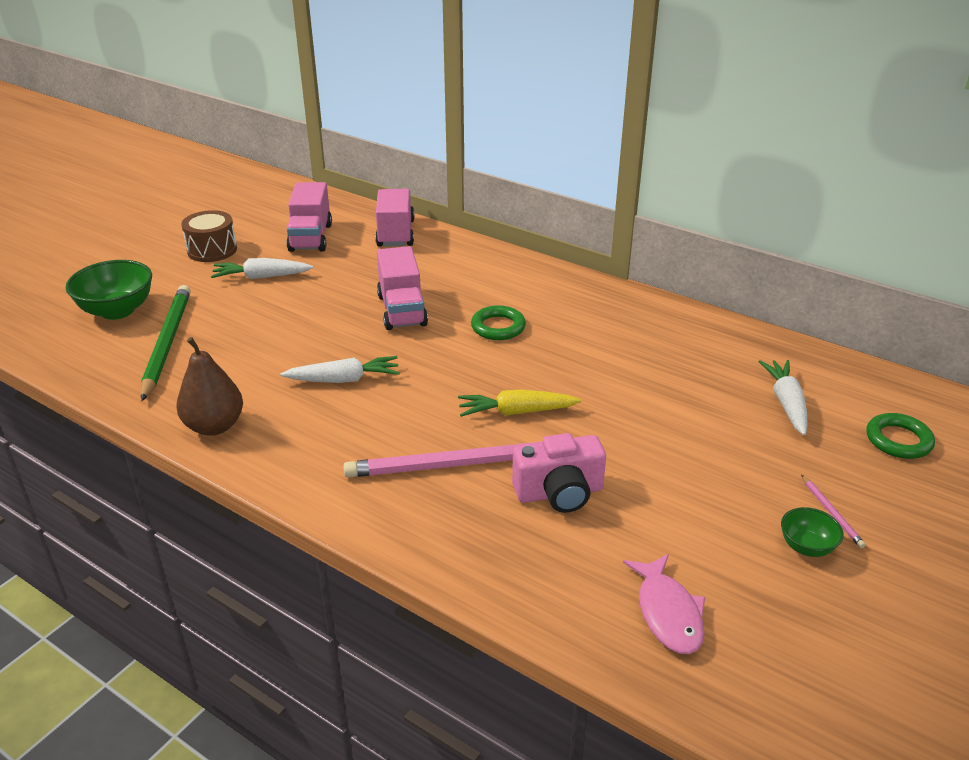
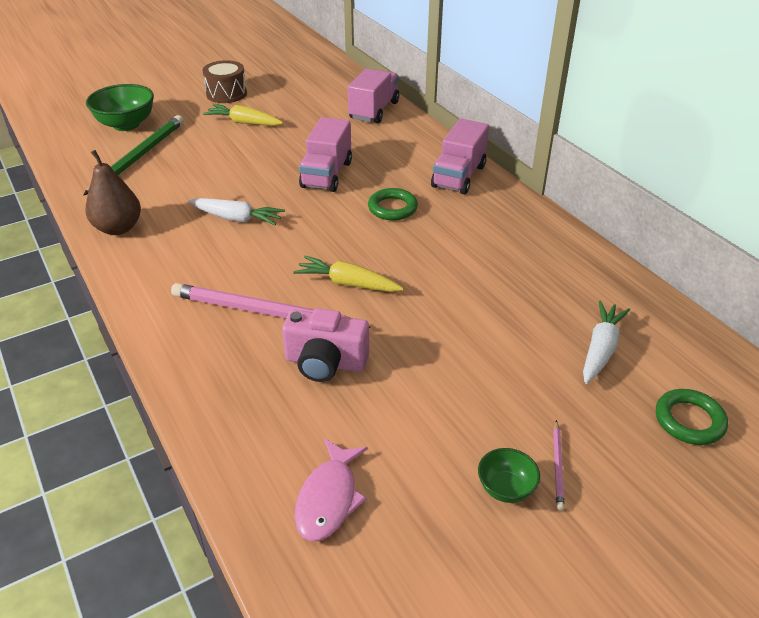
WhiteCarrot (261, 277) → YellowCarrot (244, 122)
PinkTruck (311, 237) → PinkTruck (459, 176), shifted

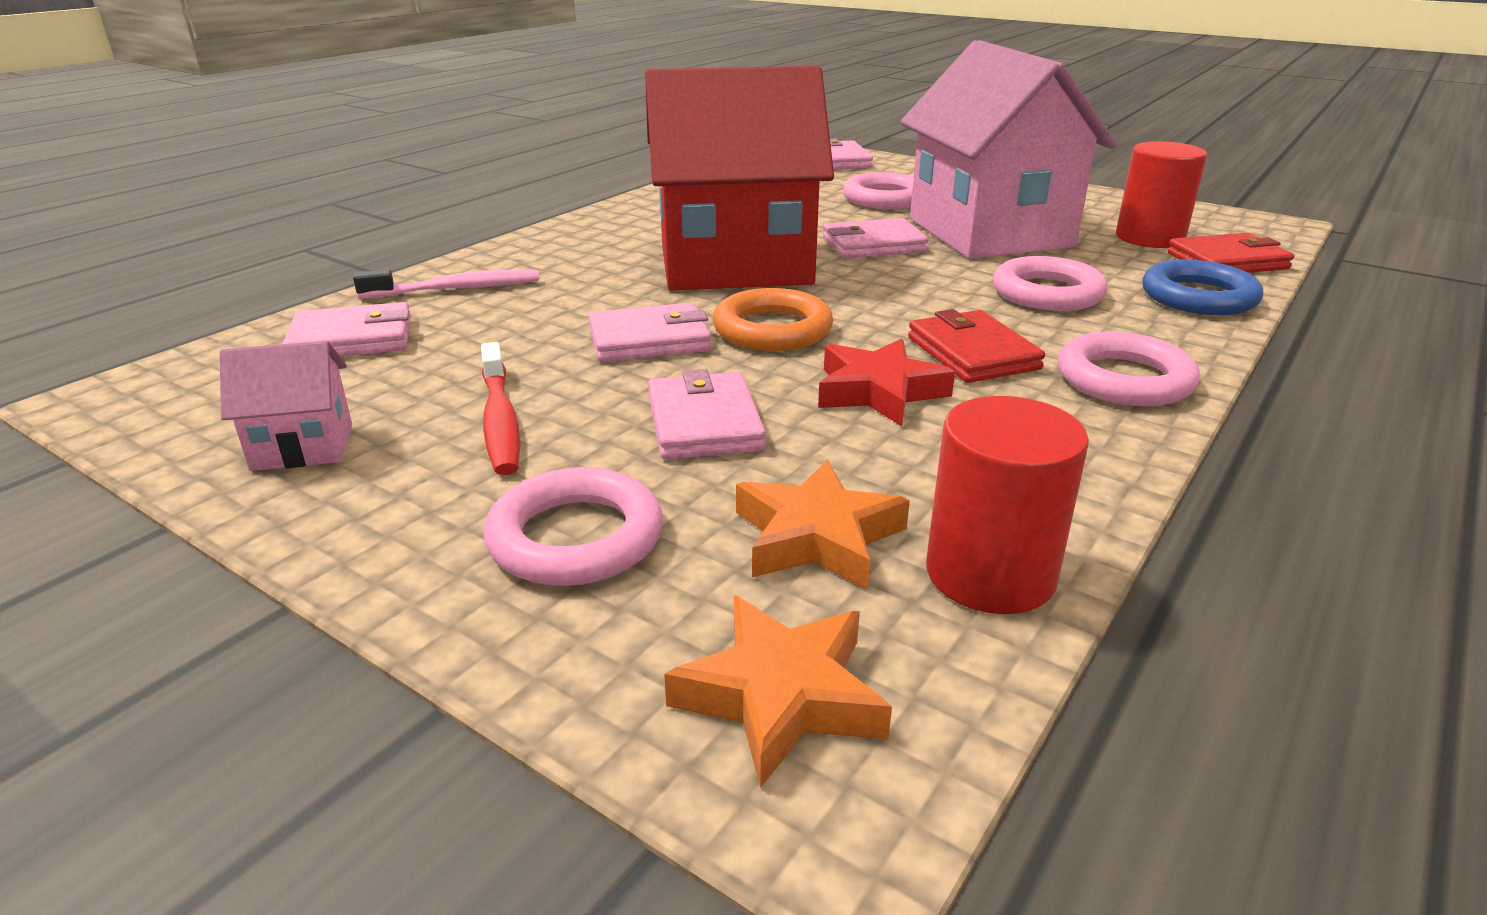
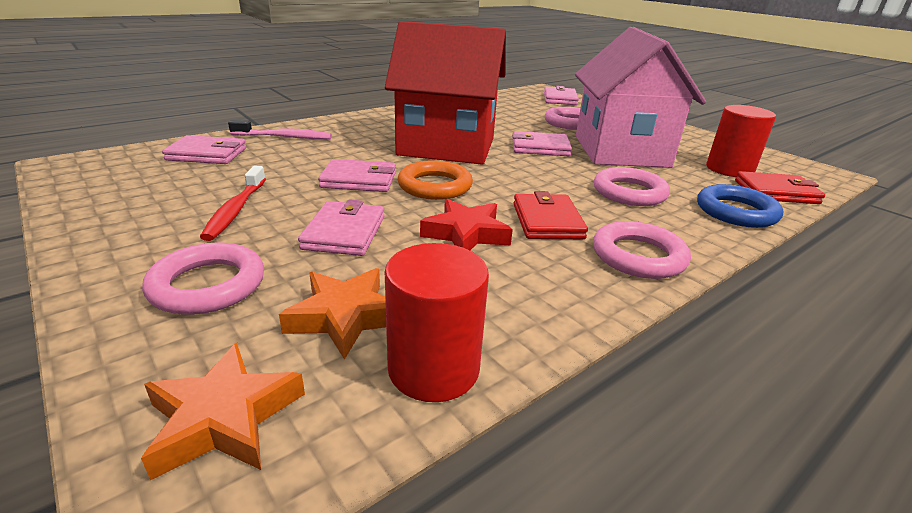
PinkHouse (303, 447) → -

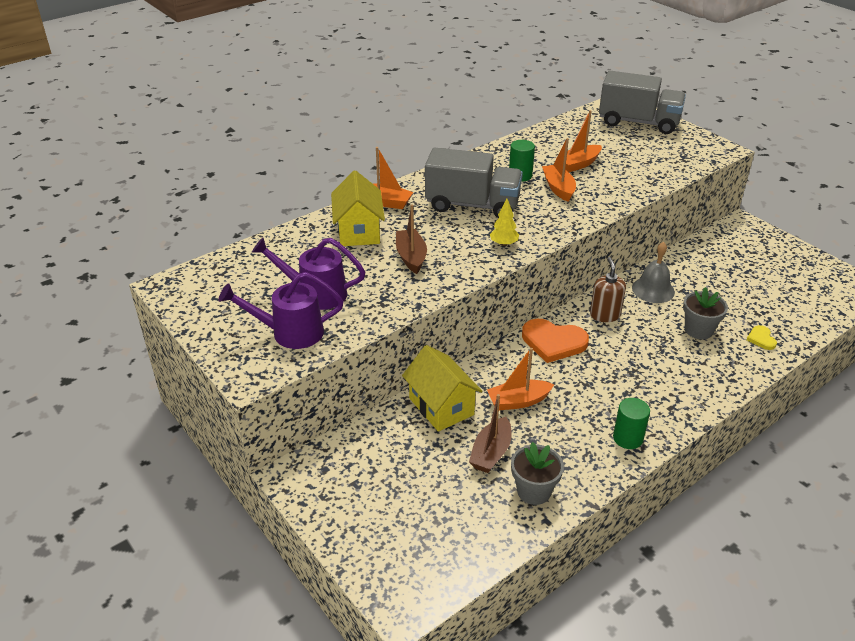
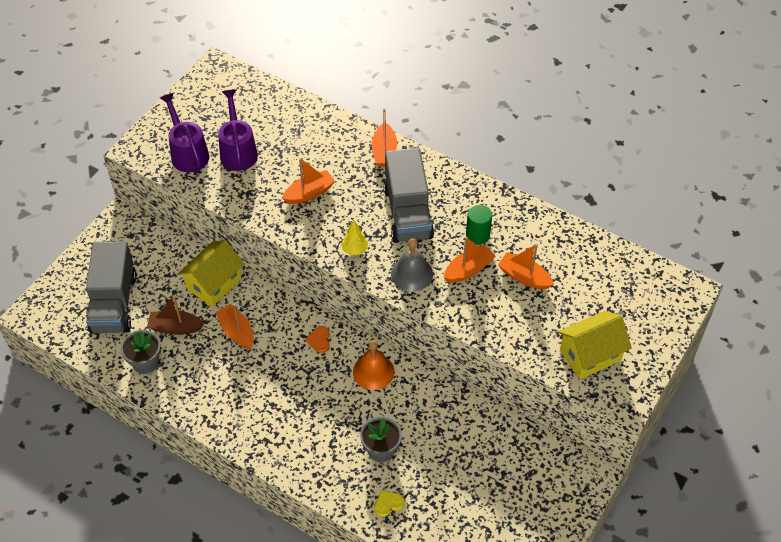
GreyTruck (638, 122) → GreyTruck (114, 303), shifted
BrownBoat (411, 257) → OrangeBoat (309, 193)
OrangeHeart (553, 342) → OrangeHeart (319, 340), x0.49
BrownSoapDispenser (605, 315) → OrangeBell (373, 371)
GreyBell (653, 290) → GreyBell (412, 274), shifted
YellowHouse (359, 231) → YellowHouse (590, 355), shifted
GreenCylinder (628, 438) → -

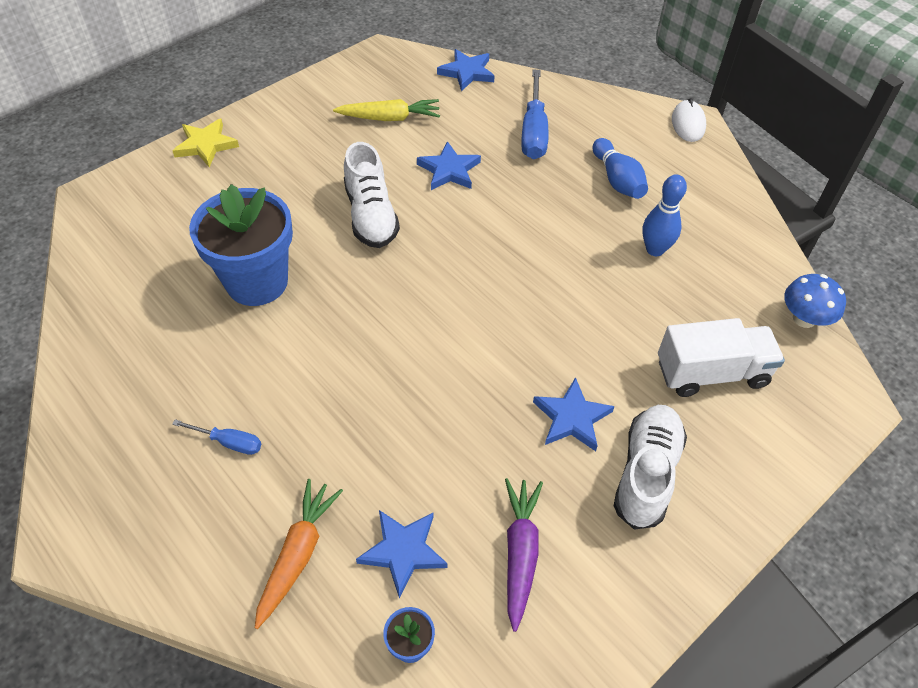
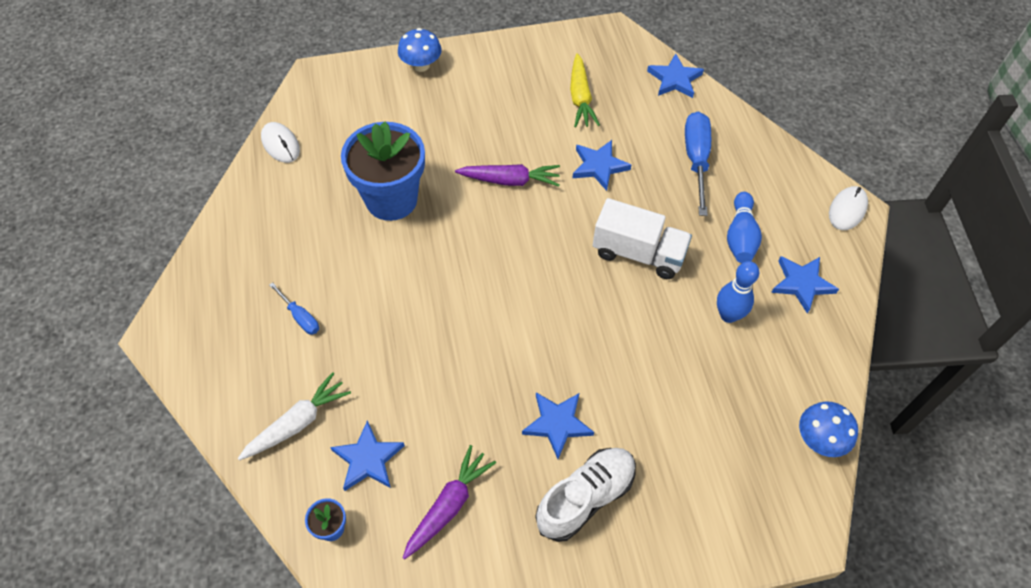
OrangeCarrot (298, 554) → WhiteCarrot (298, 422)
- → WhiteMouse (280, 144)
YellowStar (206, 145) → BlueMushroom (421, 65)
WhiteShoe (371, 215) → PurpleCarrot (510, 180)
YellowCarrot (390, 118) → YellowCarrot (580, 98), 60 degrees clockwise
WhiteTruck (711, 373) → WhiteTruck (638, 253), shifted
BlueScrewdriver (534, 131) → BlueScrewdriver (696, 160), 150 degrees clockwise
- → BlueStar (802, 284)

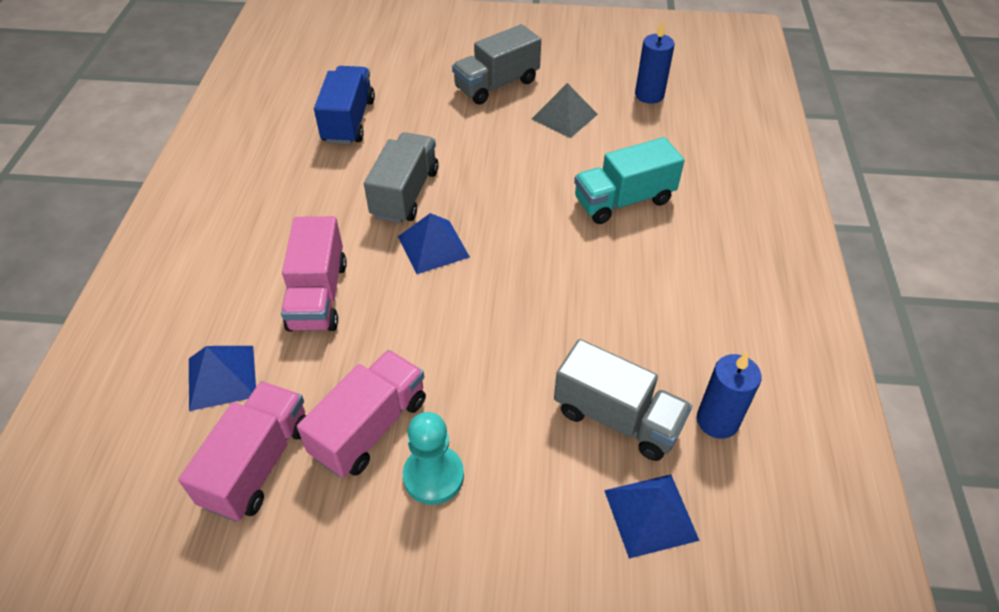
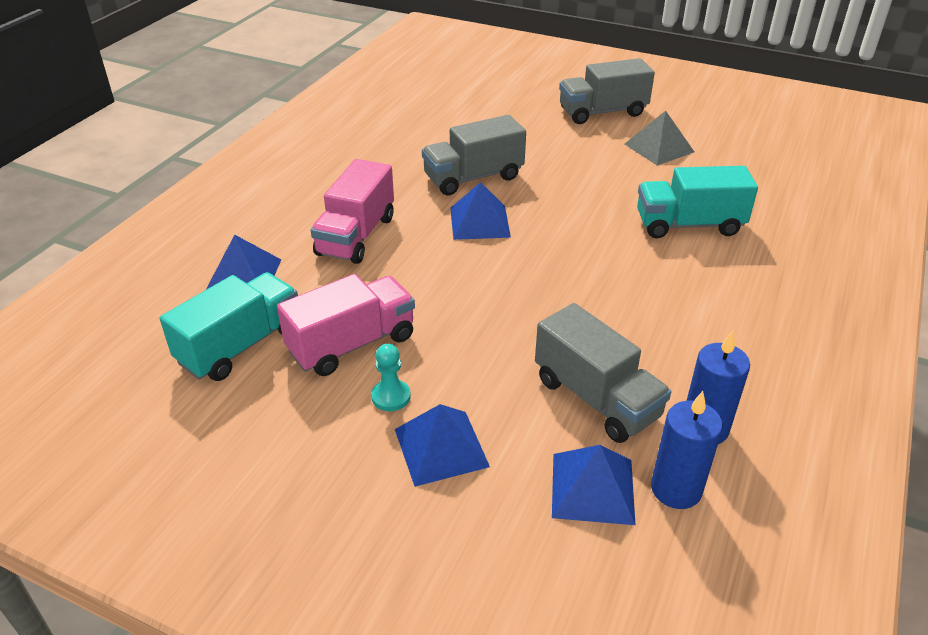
PinkTruck (258, 464) → TurquoiseTruck (240, 346)
TurquoisePawn (433, 476) → TurquoisePawn (391, 396), x0.63
- → BluePyramid (441, 447)
GreyTruck (405, 193) → GreyTruck (473, 177), 150 degrees counterclockwise
BlueCandle (649, 95) → BlueCandle (676, 489), shifted
BlueTruck (349, 121) → -

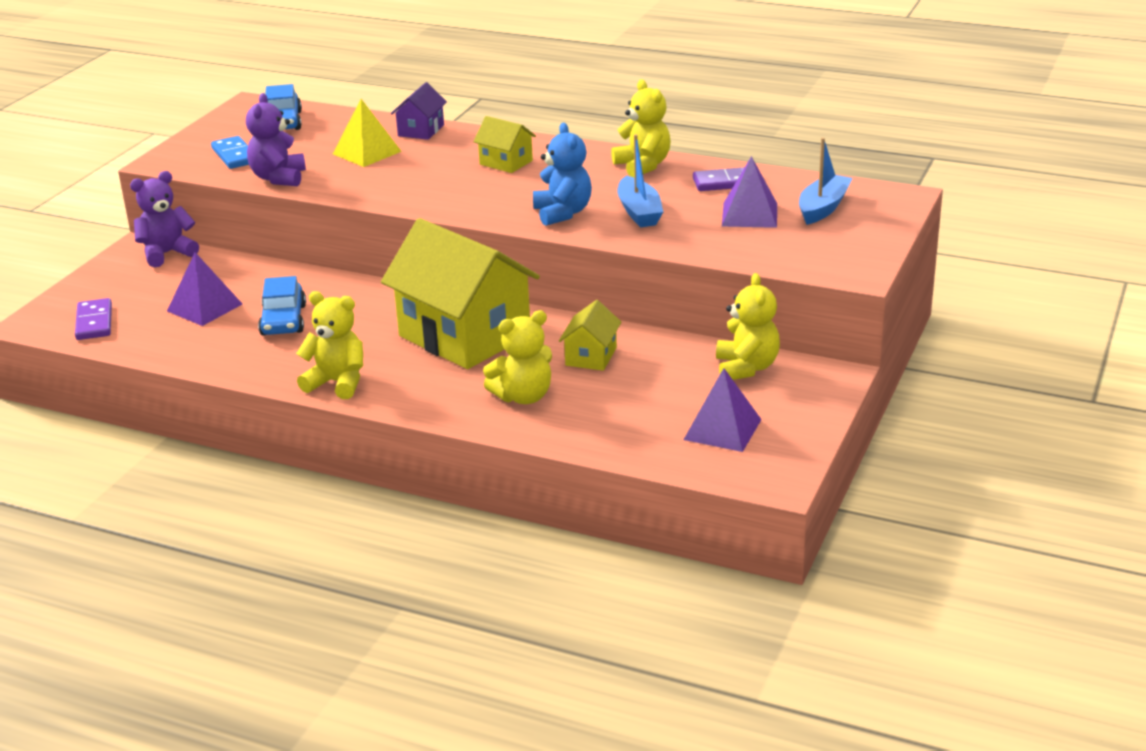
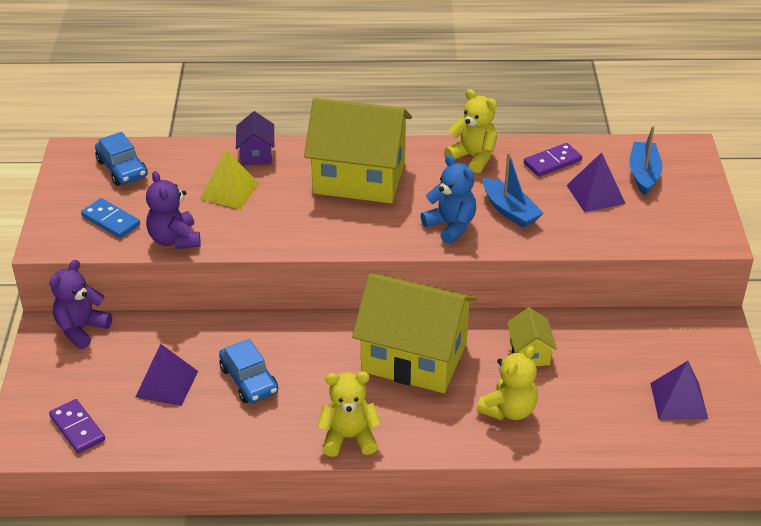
YellowHouse (506, 162) → YellowHouse (359, 177), x2.25
YellowTeddyBear (746, 368) → -

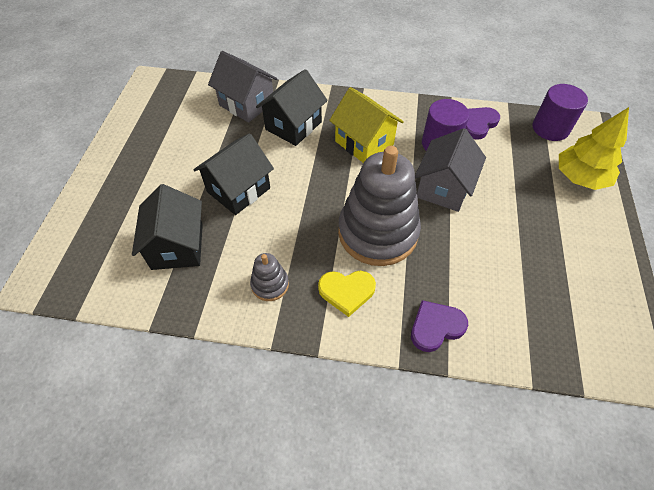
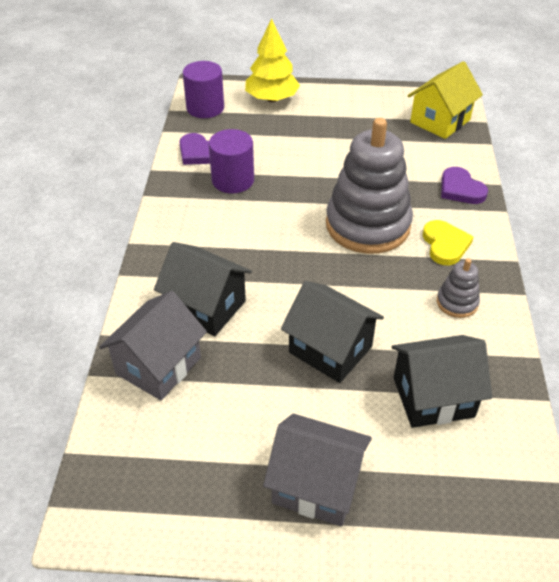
GreyHouse (443, 188) → GreyHouse (316, 485), shifted
YellowHouse (364, 143) → YellowHouse (440, 121), shifted

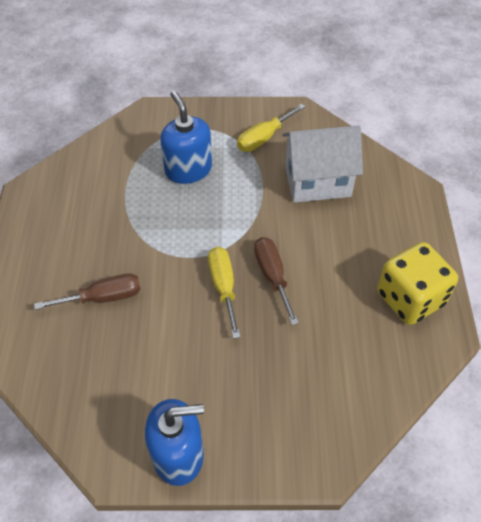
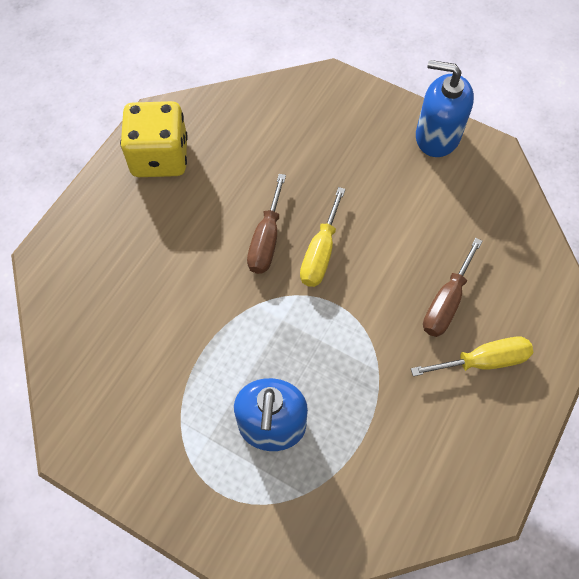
YellowScrewdriver (263, 138) → YellowScrewdriver (483, 361), shifted
BrownScrewdriver (103, 297) → BrownScrewdriver (446, 302), 75 degrees counterclockwise
WhiteHouse (317, 182) → -

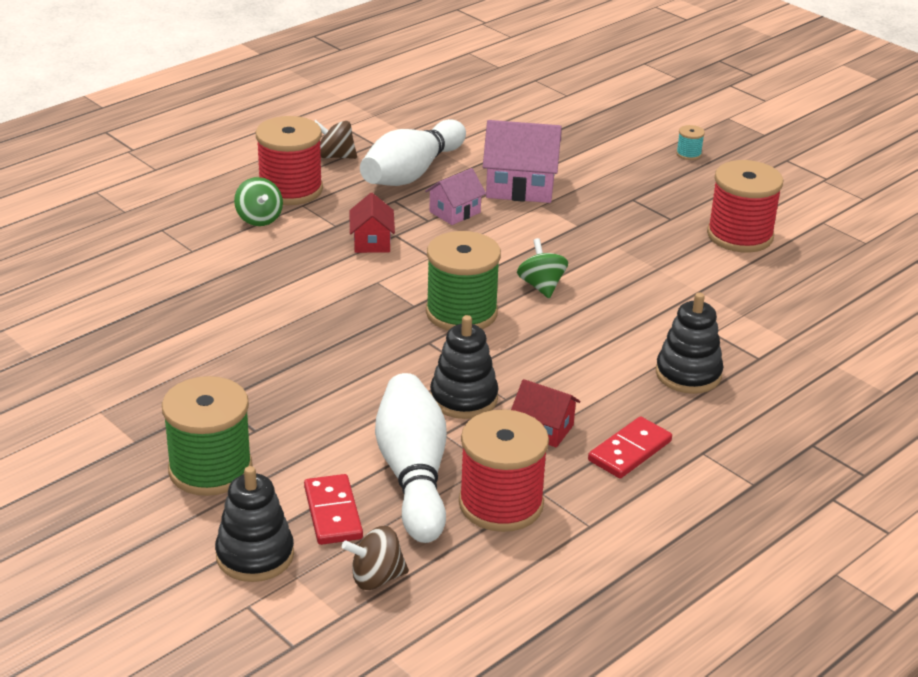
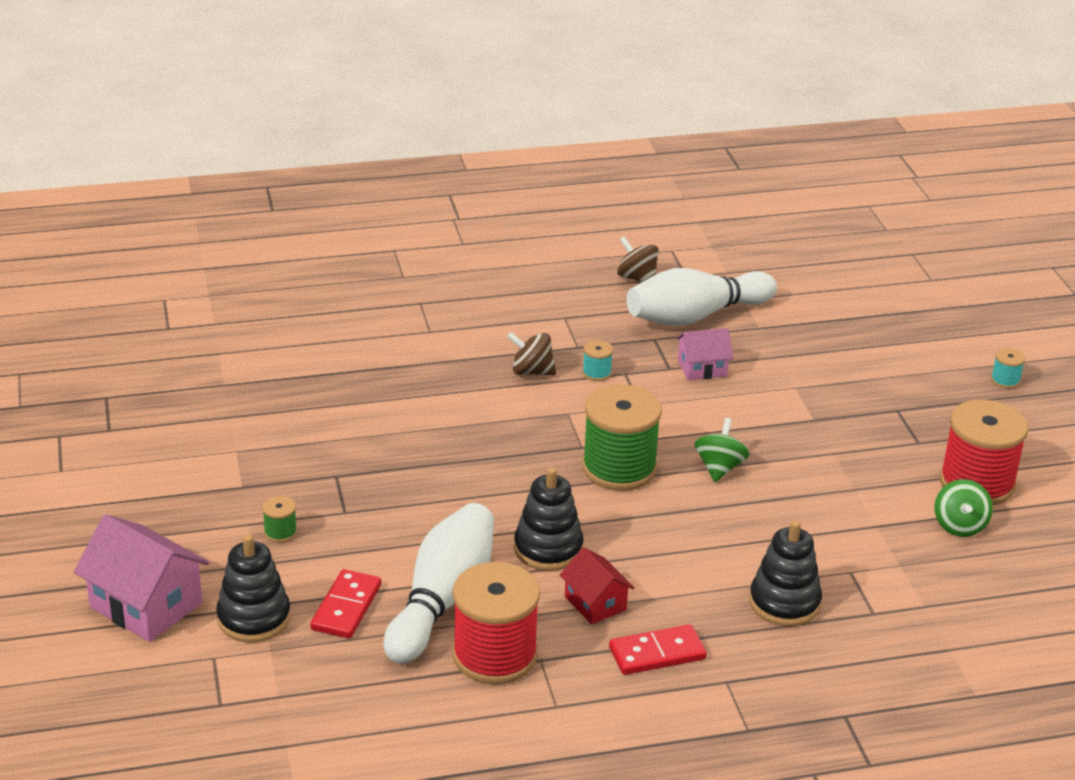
PinkHouse (520, 186) → PinkHouse (146, 605), shifted
GreenSpool (210, 469) → GreenSpool (280, 532), x0.42
BrownSpinningTop (376, 578) → BrownSpinningTop (531, 371), shifted
RedHouse (372, 242) → TurquoiseSpool (597, 373)
GreenSpinningTop (259, 219) → GreenSpinningTop (959, 526), shifted
RedSpool (290, 189) → -

